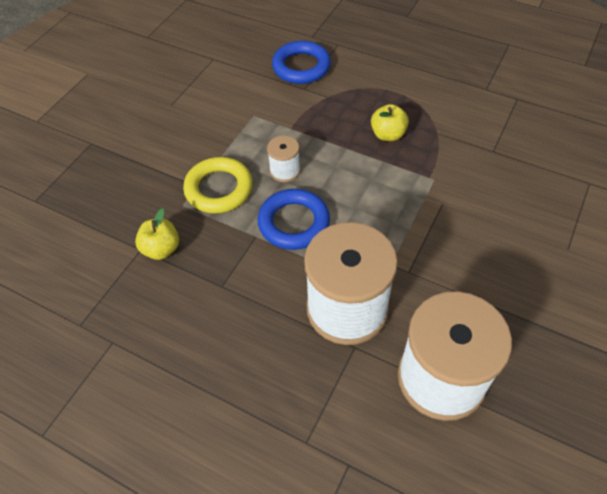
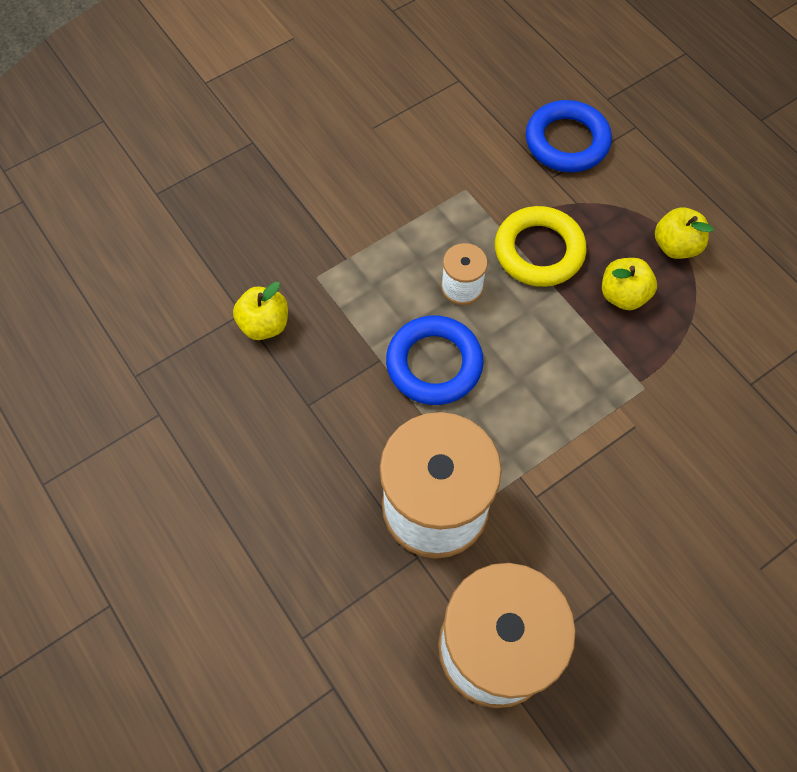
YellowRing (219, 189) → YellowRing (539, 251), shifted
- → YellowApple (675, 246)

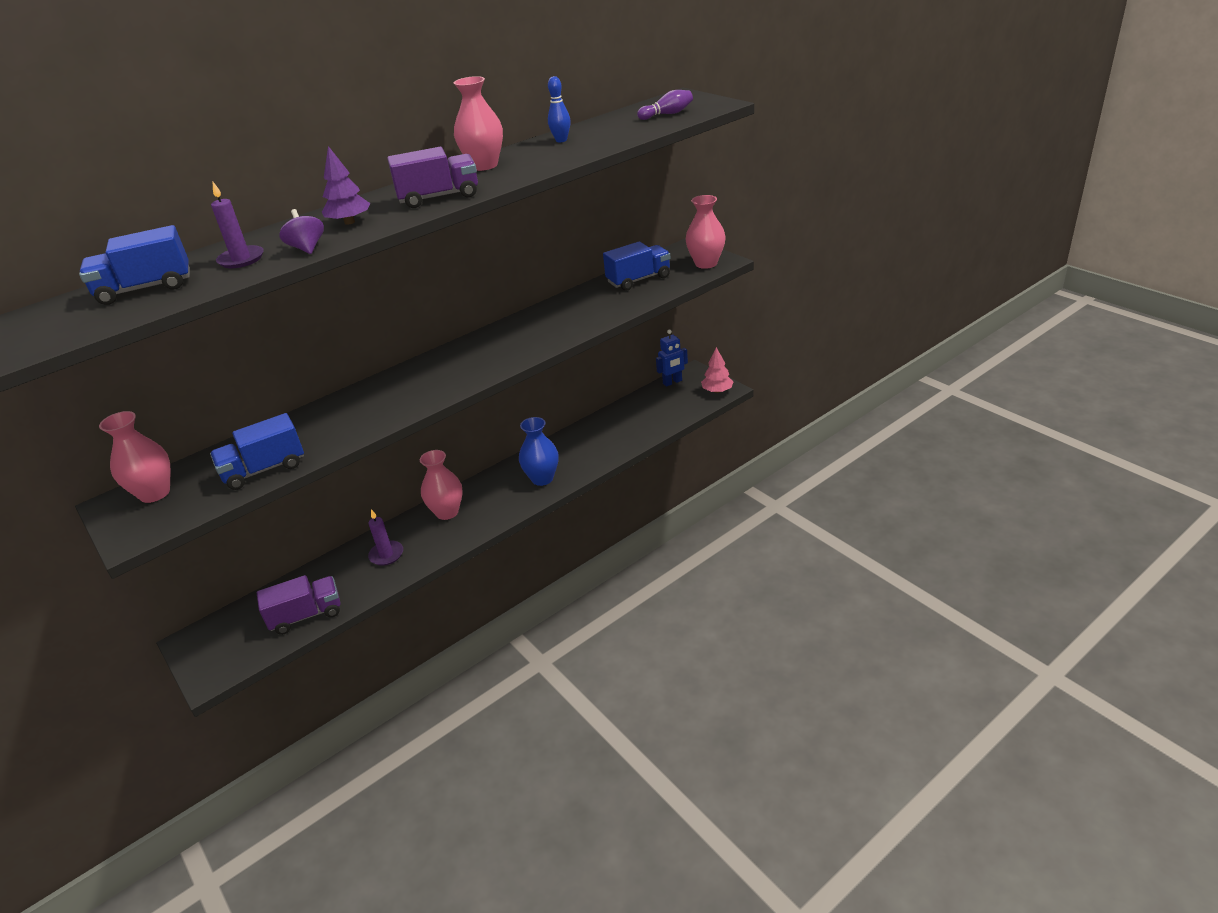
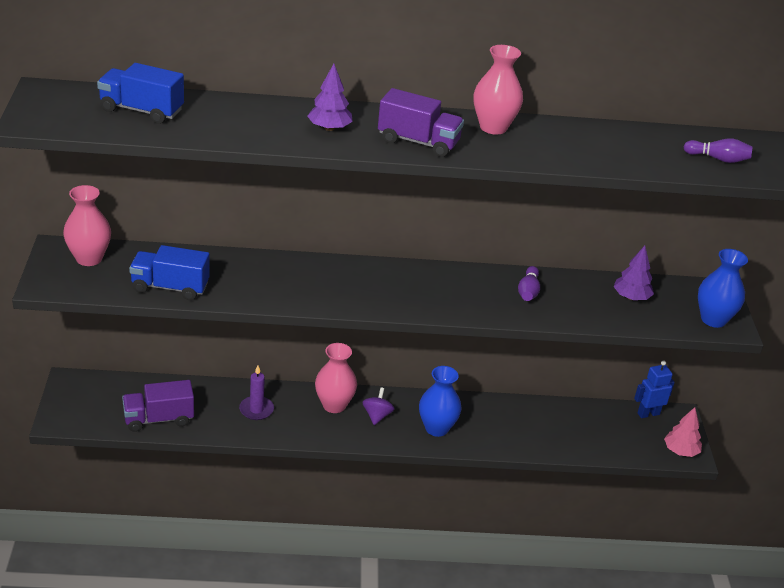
PurpleTruck (306, 615) → PurpleTruck (158, 419), 150 degrees clockwise
PurpleSpinningTop (307, 248) → PurpleSpinningTop (377, 416), shifted
- → PurpleBowlingPin (528, 291)
BlueTruck (638, 280) → PurpleTree (631, 297)
BlueRobot (672, 382) → BlueRobot (648, 413), 150 degrees clockwise
PinkVase (706, 263) → BlueVase (713, 319)
PurpleCandle (241, 259) → -
BlueBowlingPin (561, 140) → -

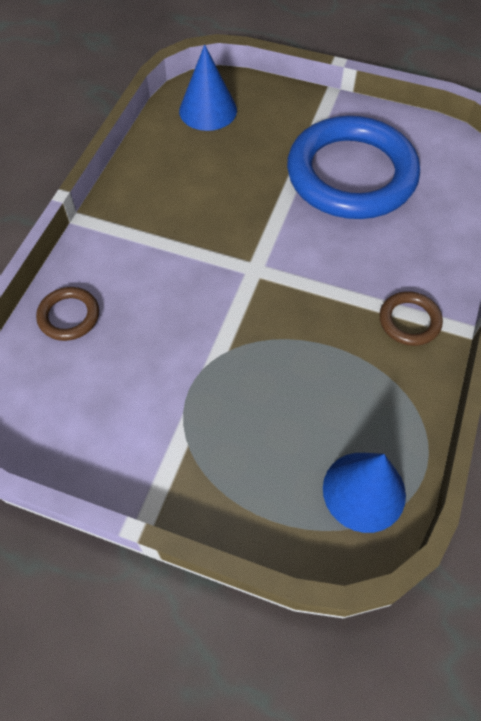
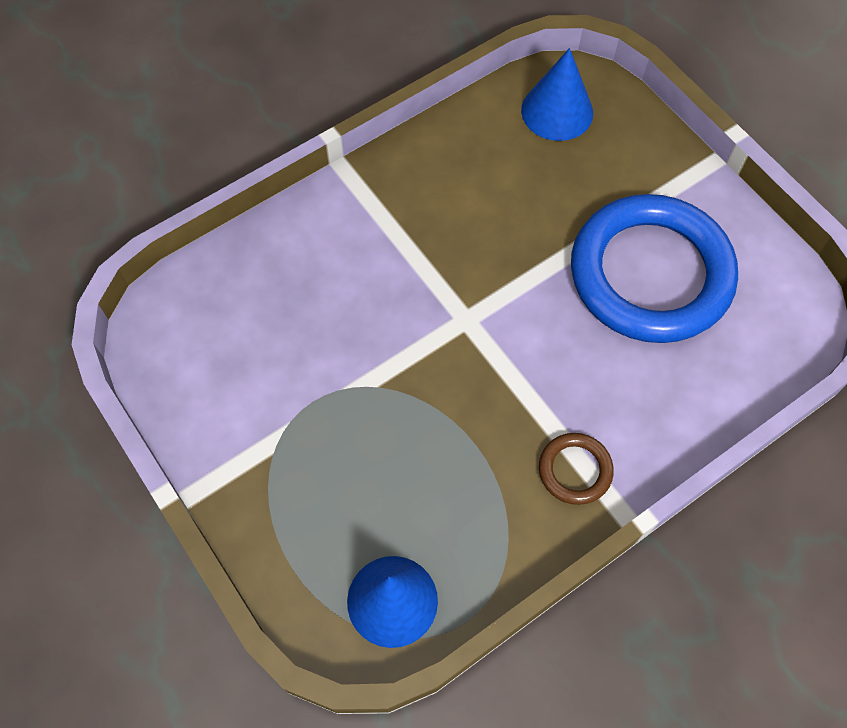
BrownRing (69, 316) → -

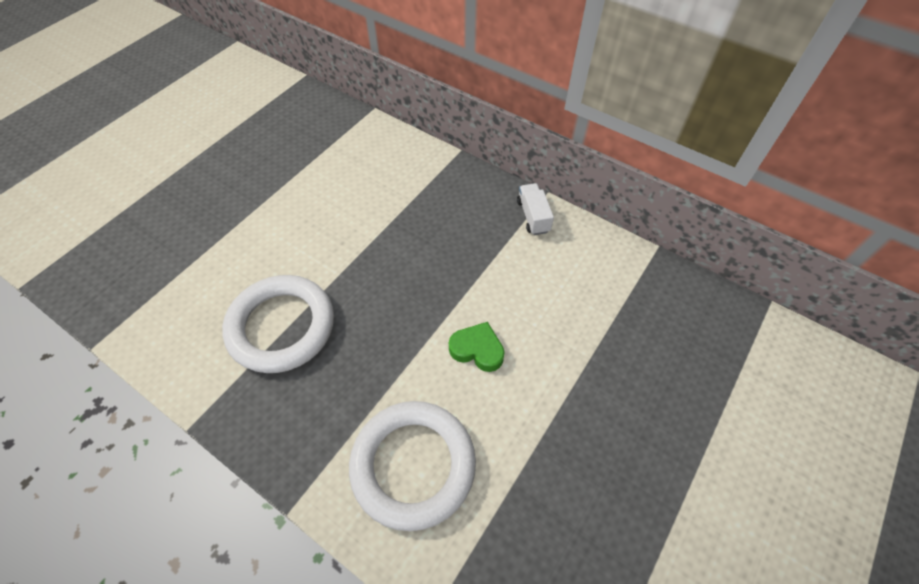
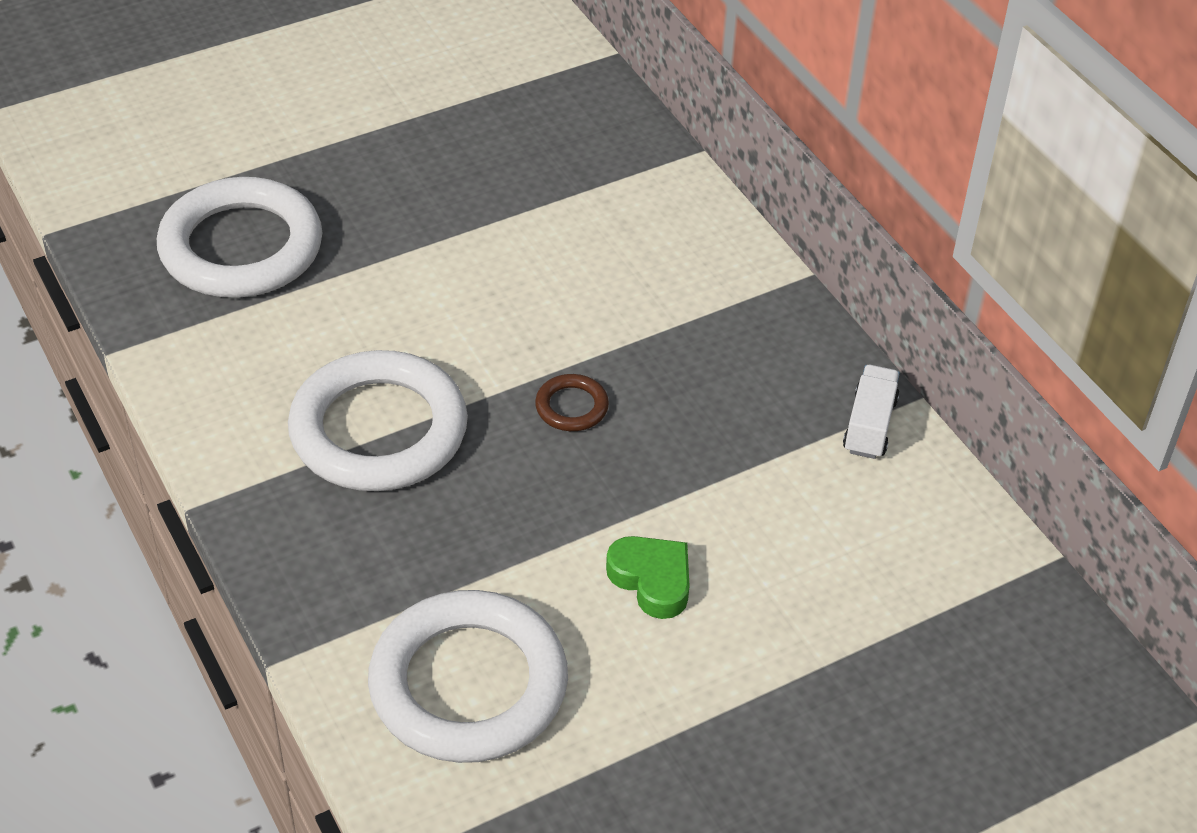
- → WhiteRing (241, 247)
- → BrownRing (571, 407)

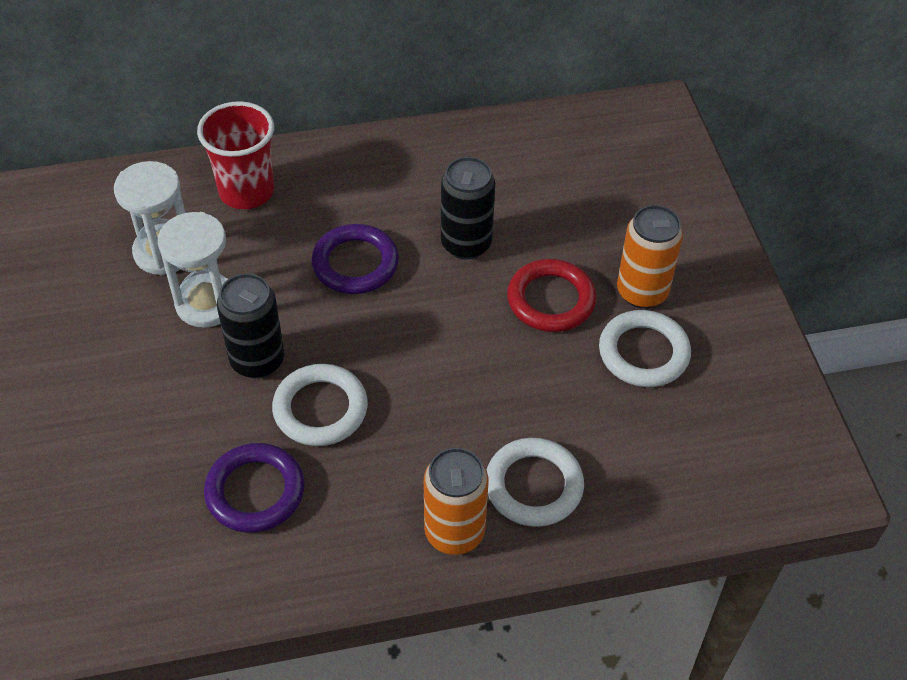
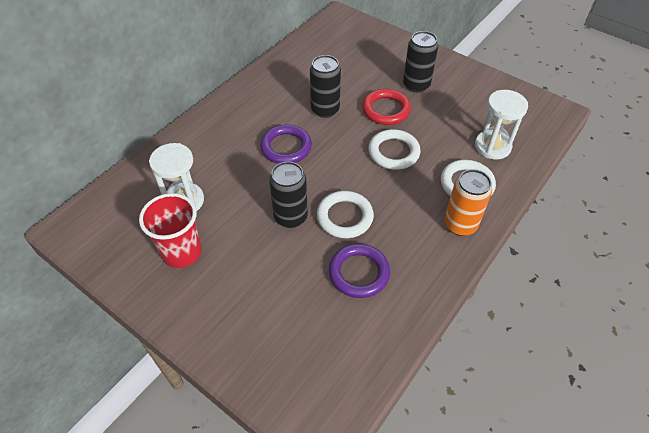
RedCup (246, 191) → RedCup (182, 252), shifted
WhiteRing (643, 353) → WhiteRing (393, 152), shifted
OrangeCan (642, 292) → BlackCan (416, 85)
WhiteHourglass (207, 303) → WhiteHourglass (492, 146), shifted

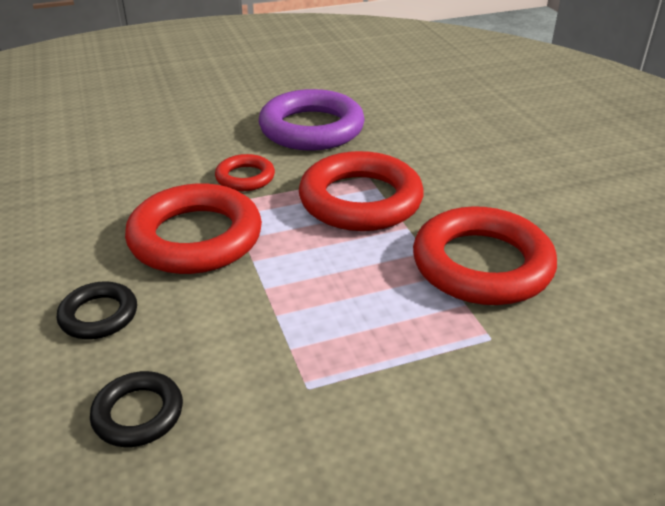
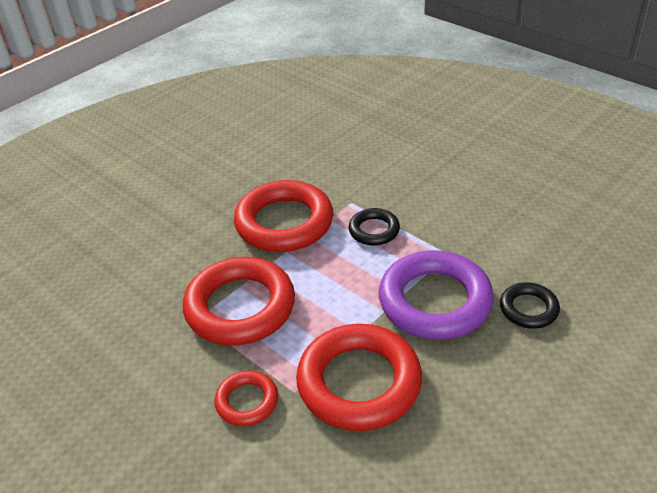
BlackRing (99, 315) → BlackRing (374, 230), shifted
PurpleRing (311, 128) → PurpleRing (435, 301), shifted

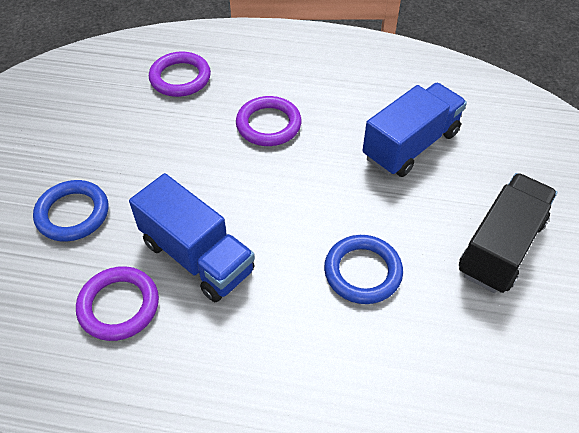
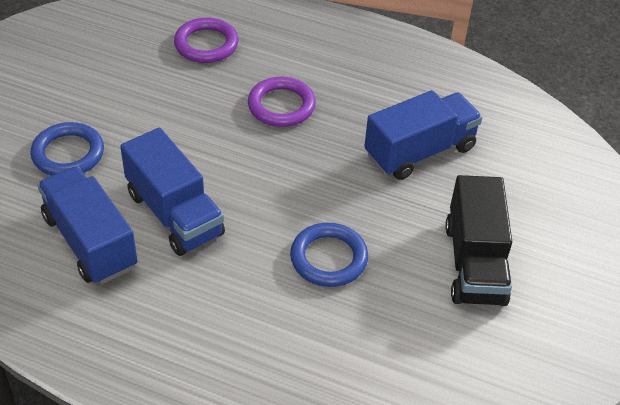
PurpleRing (119, 306) → BlueTruck (90, 242)
BlackTruck (500, 247) → BlackTruck (474, 263), 135 degrees clockwise

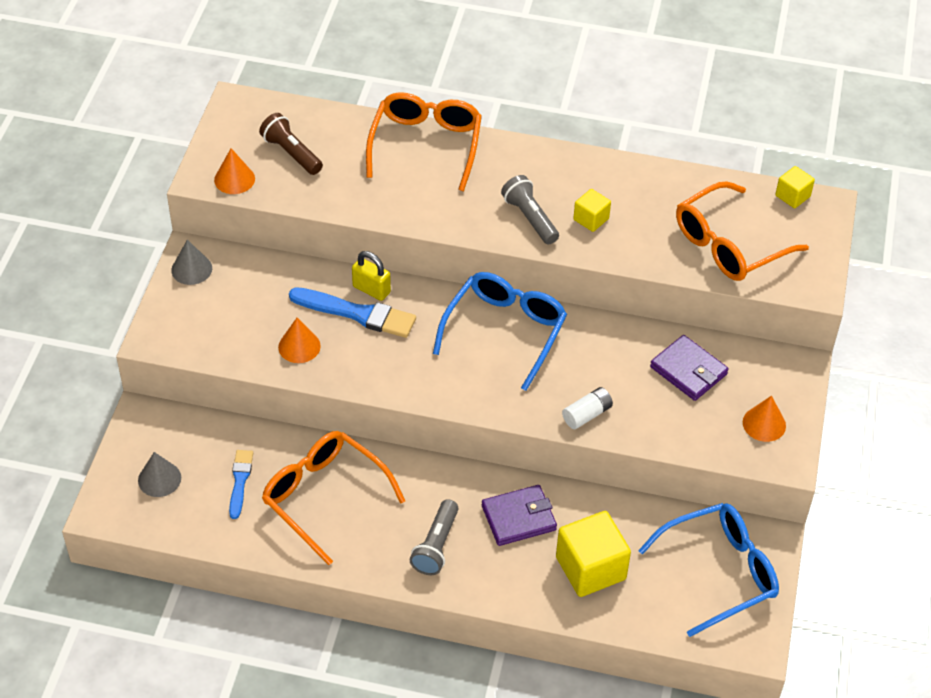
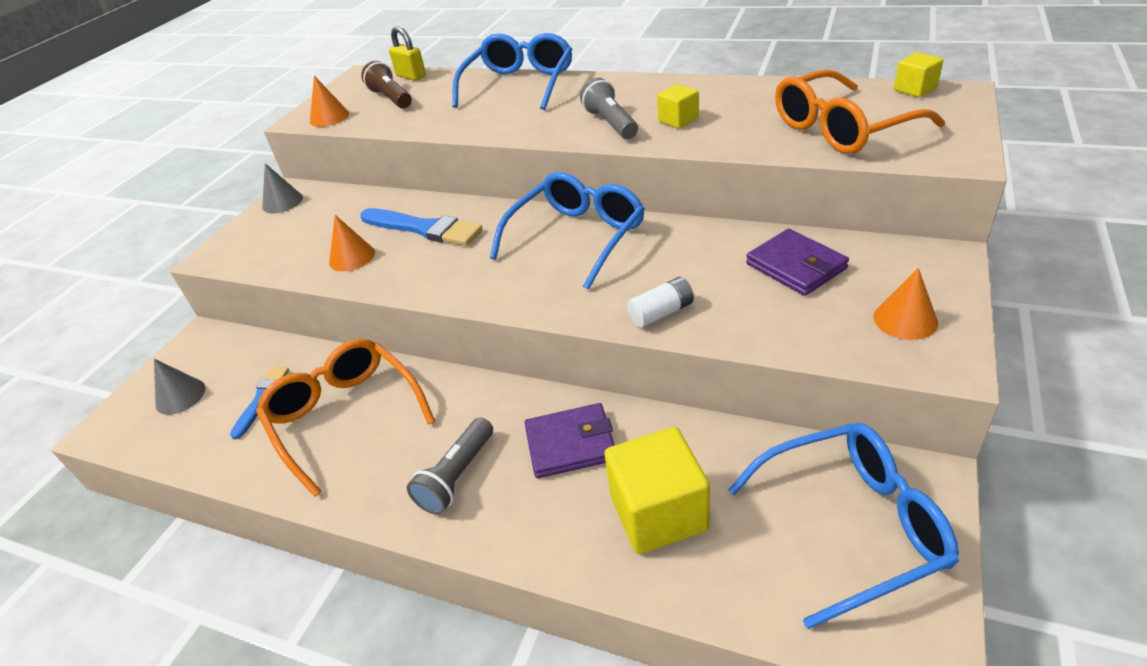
YellowPadlock (371, 289) → YellowPadlock (411, 76), shifted
OrangeGlasses (426, 145) → BlueGlasses (519, 85)

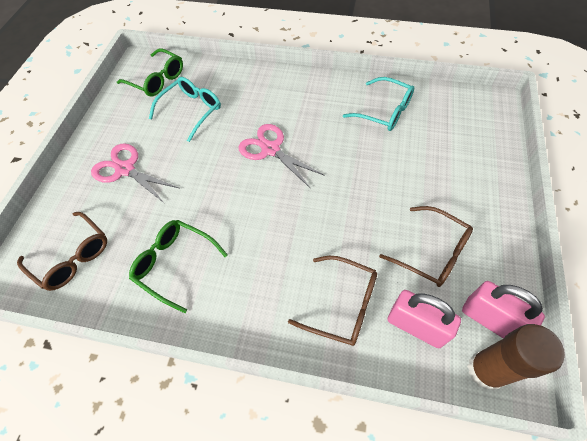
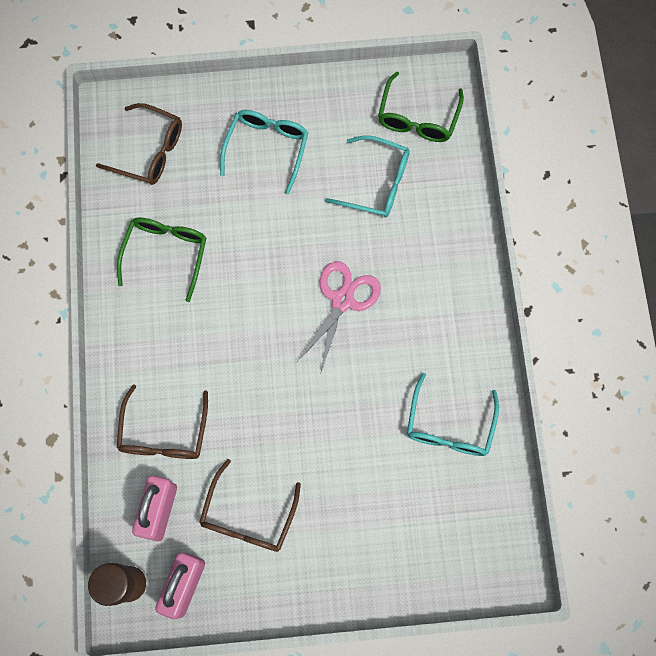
BrownGlasses (72, 256) → BrownGlasses (149, 151), 90 degrees counterclockwise
PinkScissors (125, 169) → TurquoiseGlasses (267, 149)

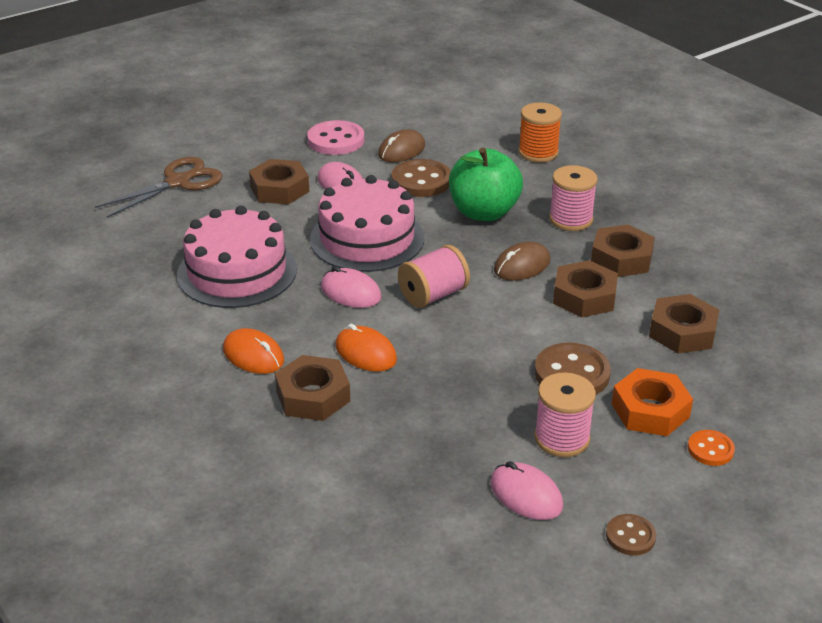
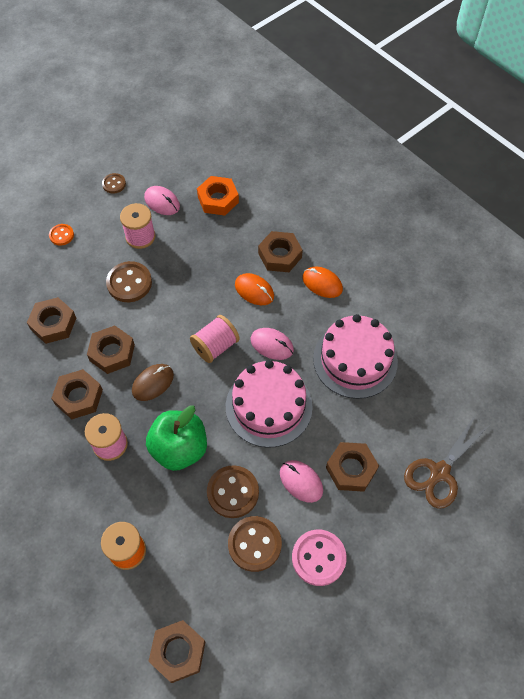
- → BrownNut (178, 652)
OrangeNut (650, 410) → OrangeNut (218, 199), shifted
BrownMouse (401, 150) → BrownButton (254, 544)

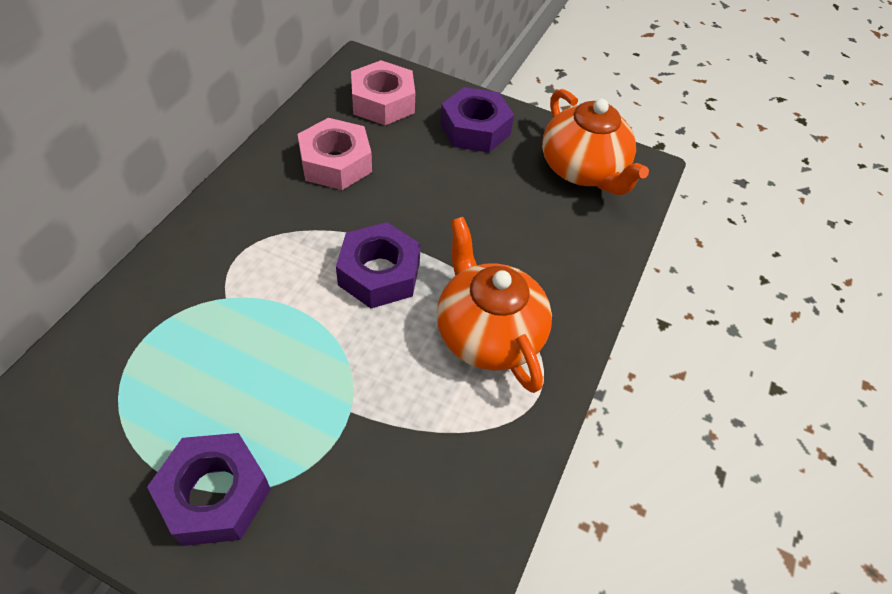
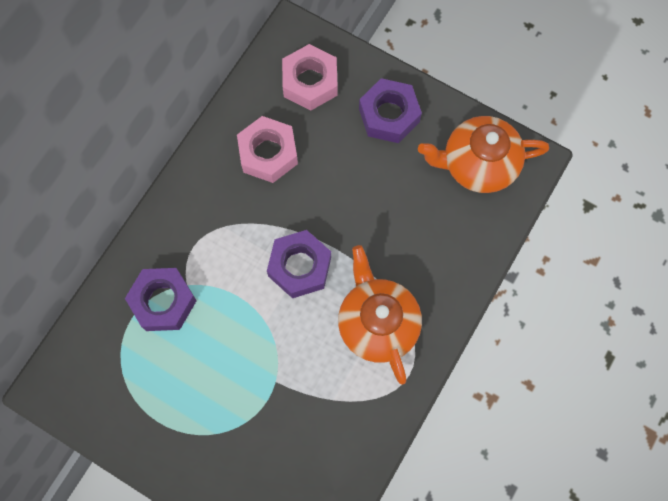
PurpleNut (215, 494) → PurpleNut (163, 302), shifted
OrangeTeapot (583, 170) → OrangeTeapot (477, 164), 105 degrees clockwise

